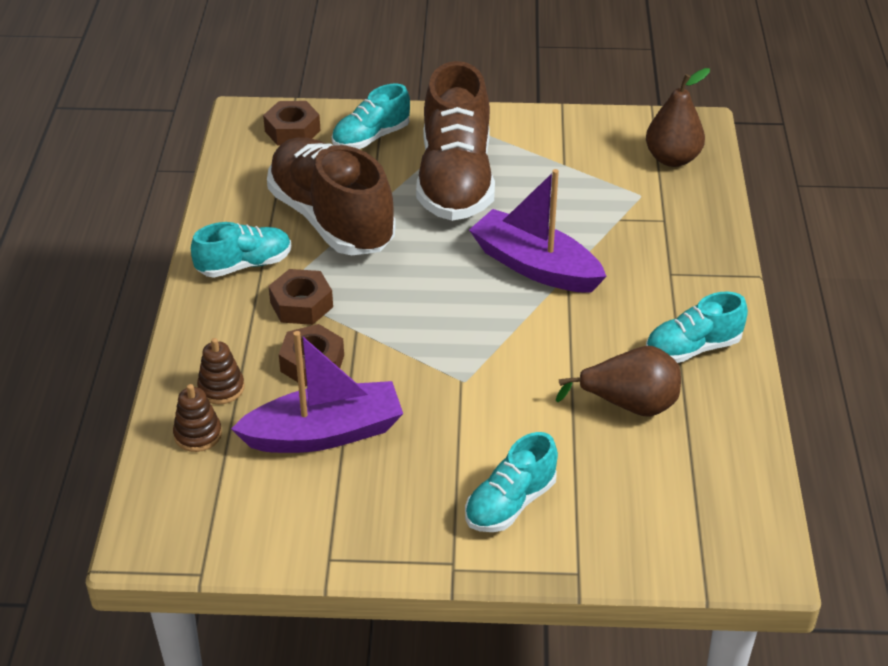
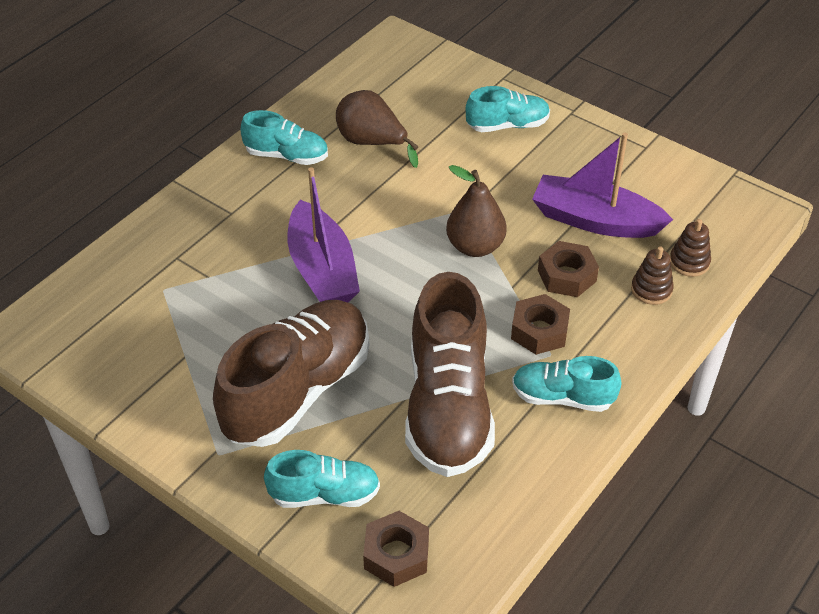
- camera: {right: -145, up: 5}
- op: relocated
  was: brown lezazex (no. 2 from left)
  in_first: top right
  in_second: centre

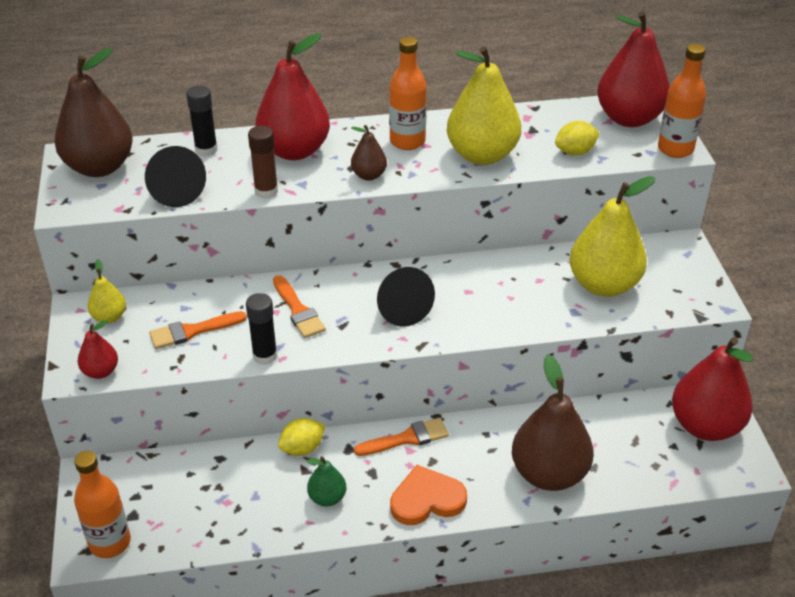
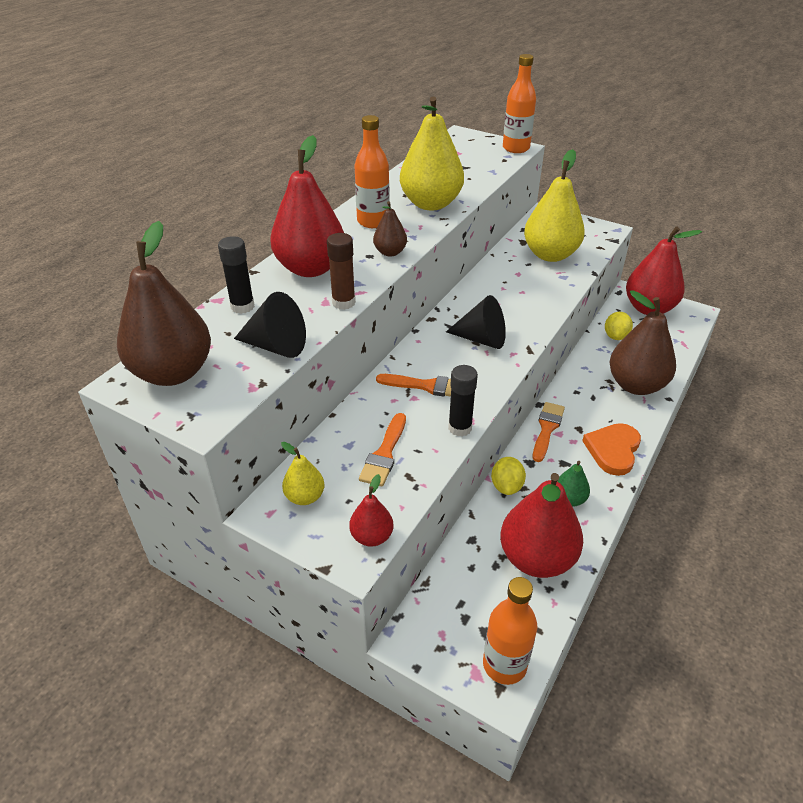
- camera: {right: -50, up: 0}
- op: relocated
  was: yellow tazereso (no. 2 from left)
  in_first: top right
  in_second: middle right
- op: relocated
  was: red lezazex (no. 3 from left)
  in_first: top right
  in_second: middle right

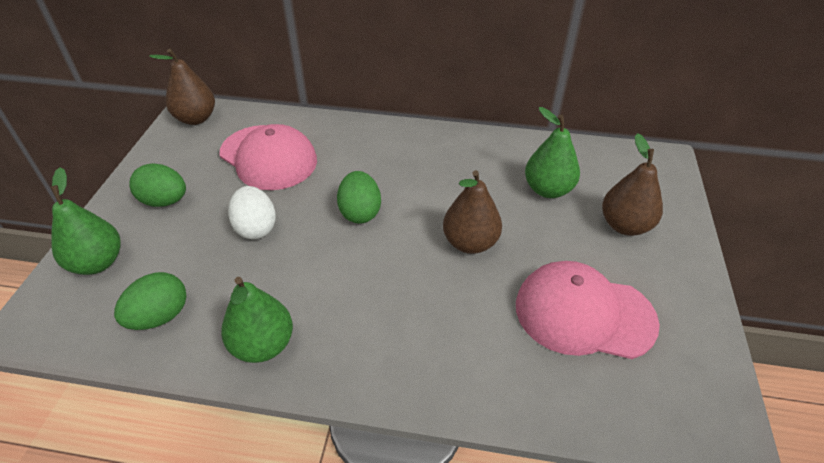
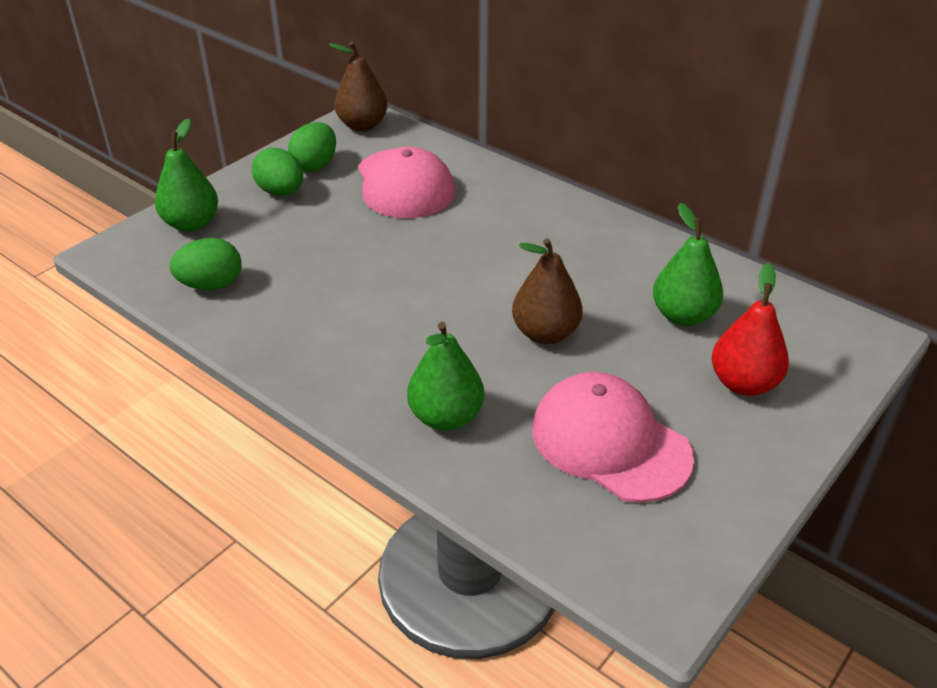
- camera: {right: 30, up: -5}
- op: relocated
  was: green lezazex (no. 2 from left)
  in_first: bottom left
  in_second: centre
- op: missing
  was: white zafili
  in_first: middle left
- op: relocated
  was: green zafili (no. 3 from left)
  in_first: centre
  in_second: top left
- op: colour
  was: brown lezazex (no. 3 from left)
  now: red lezazex
  in_first: middle right
  in_second: middle right

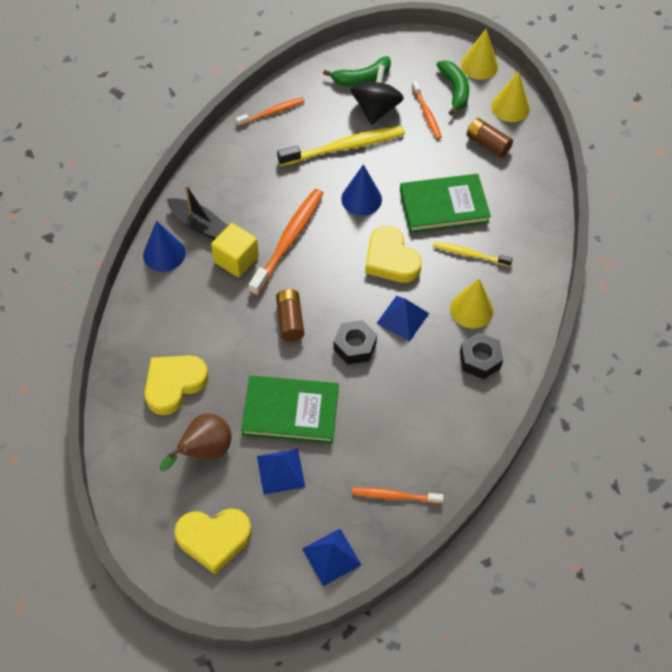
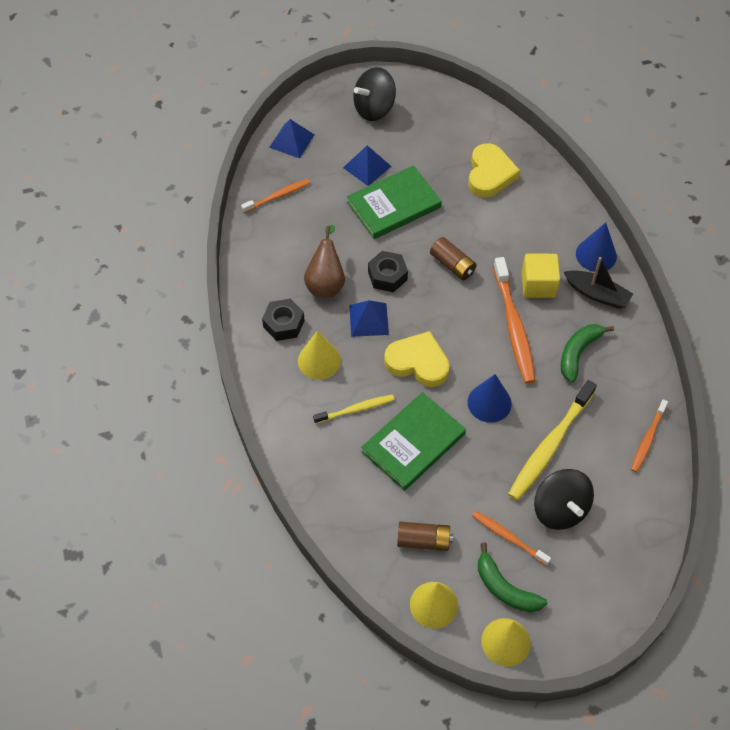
- camera: {right: 145, up: 0}
- op: relocated
  was: brown lezazex
  in_first: middle left
  in_second: centre
- op: spun
  was: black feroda
  in_first: top left
  in_second: middle right
  clockwise: -150
- op: exchanged
  was: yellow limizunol (no. 2 from left)
  now: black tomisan (no. 1 from left)
  in_first: bottom left
  in_second: top centre
- op: relocated
  was: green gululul (no. 1 from left in the first image)
  now: green gululul (no. 2 from left)
  in_first: top centre
  in_second: middle right

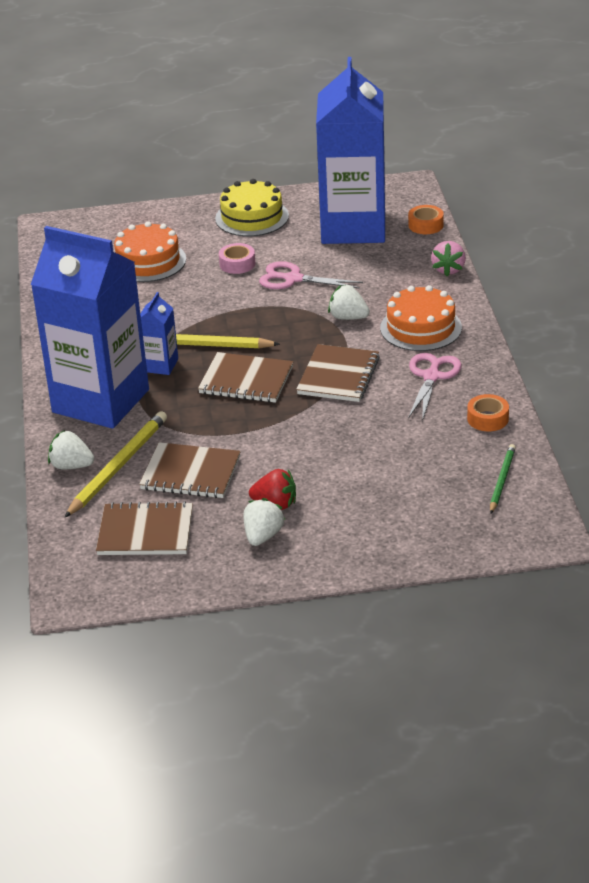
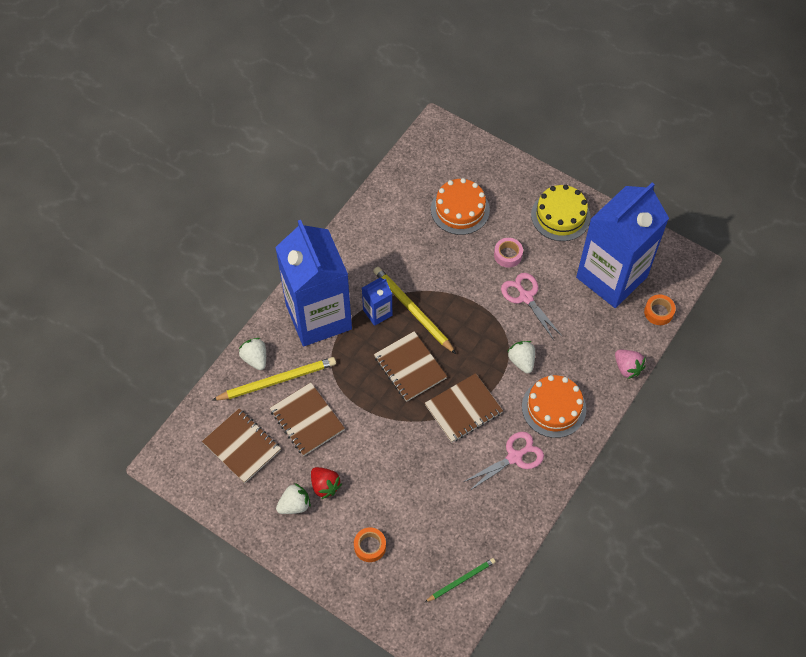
- camera: {right: 40, up: 25}
- op: spun
  was: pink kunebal
  in_first: top right
  in_second: middle right
  clockwise: -90
- op: relocated
  was: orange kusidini (no. 2 from left in the first image)
  now: orange kusidini (no. 1 from left)
  in_first: middle right
  in_second: bottom centre

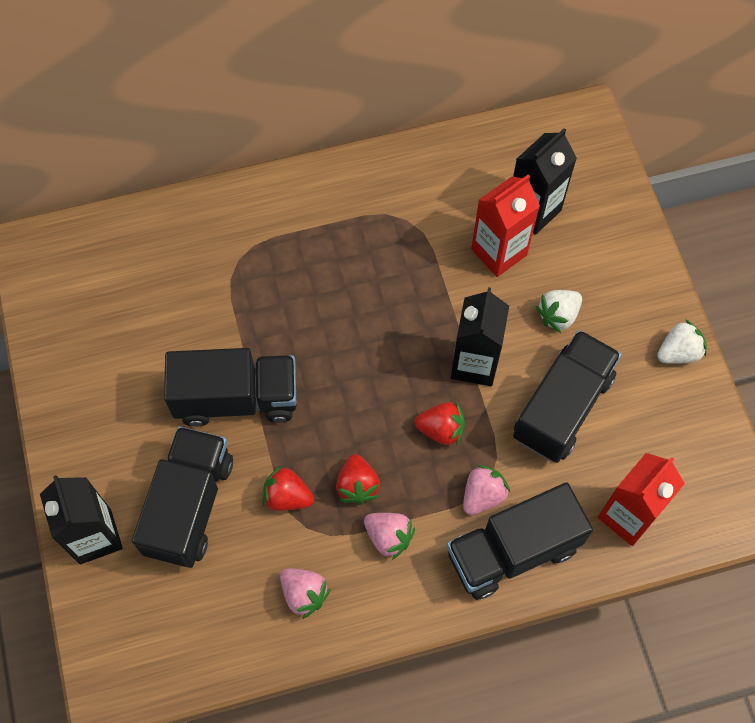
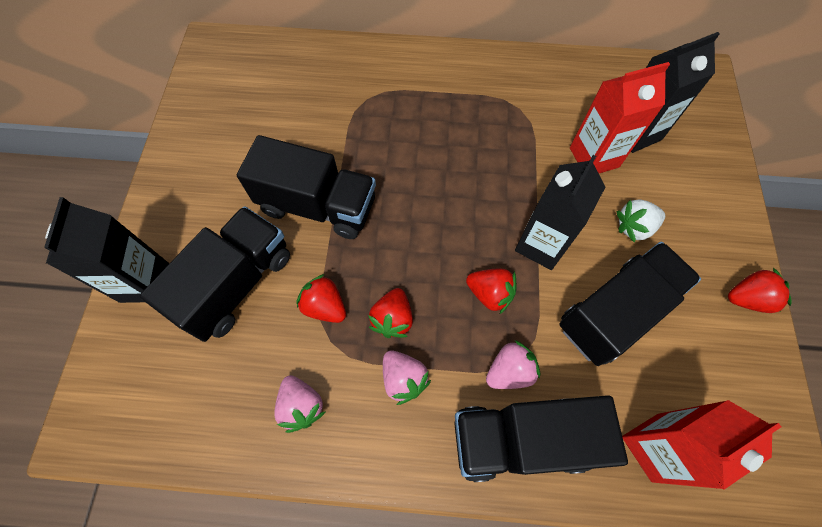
- camera: {right: 20, up: 0}
- op: colour
  was: white kunebal (no. 2 from left)
  now: red kunebal (no. 4 from left)
  in_first: middle right
  in_second: middle right

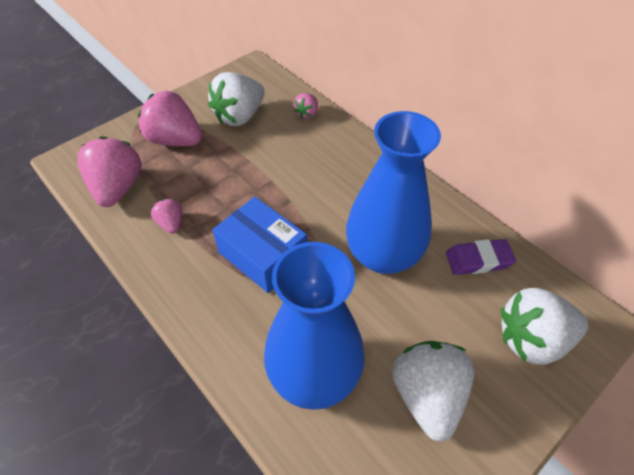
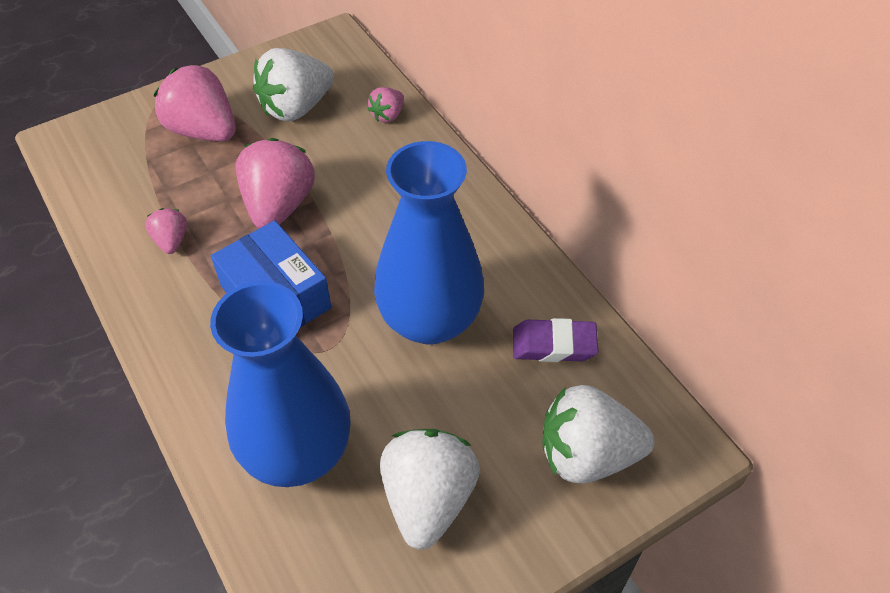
- camera: {right: 10, up: 0}
- op: relocated
  was: pink kunebal (no. 1 from left in the first image)
  now: pink kunebal (no. 3 from left)
  in_first: middle left
  in_second: top left

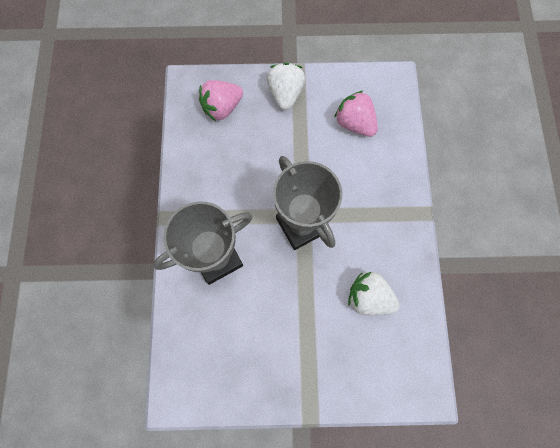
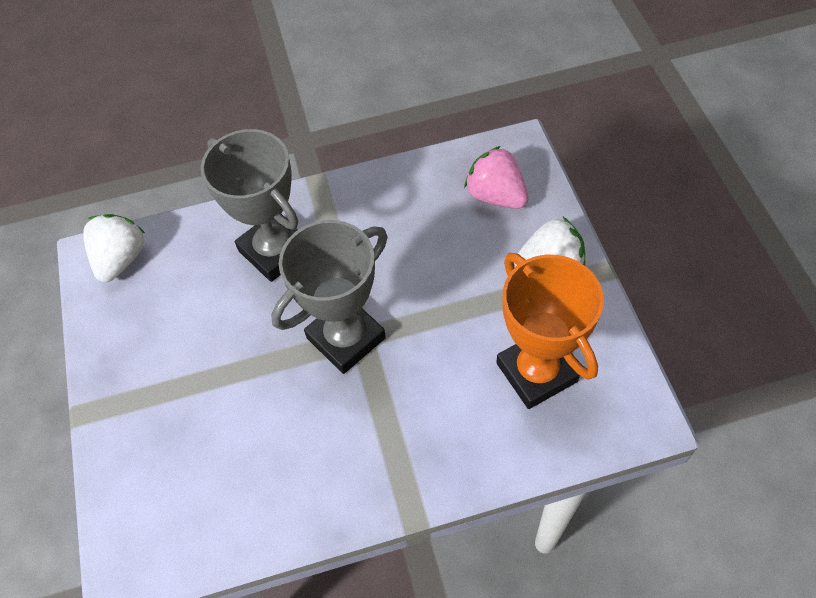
- camera: {right: 80, up: -15}
- op: exchanged
  was: pink kunebal (no. 2 from left)
  now: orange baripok
  in_first: top centre
  in_second: middle right
- op: relocated
  was: white kunebal (no. 2 from left in the first image)
  now: white kunebal (no. 1 from left)
  in_first: middle right
  in_second: middle left

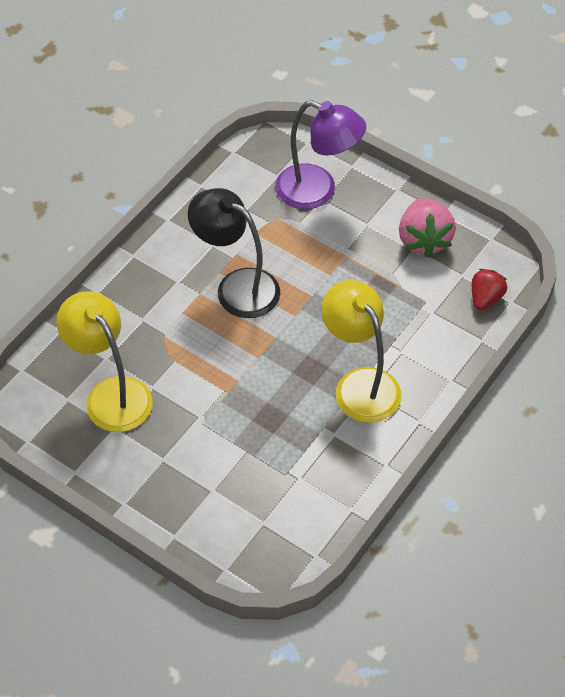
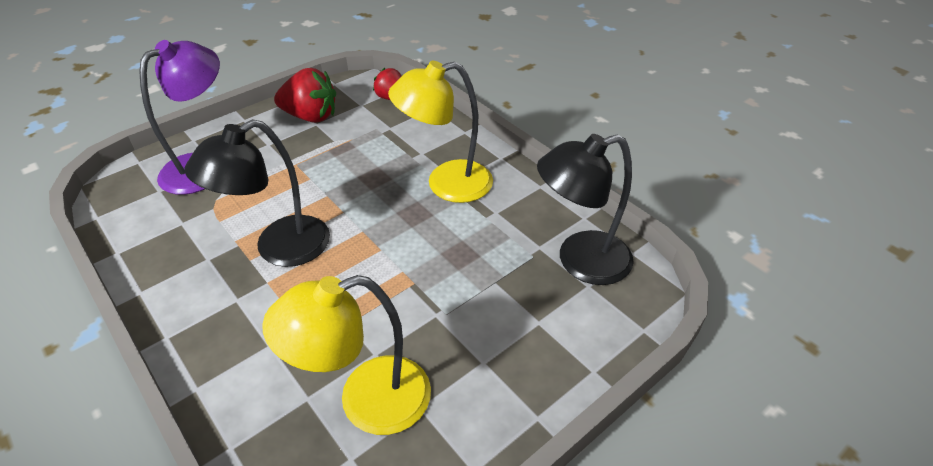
- camera: {right: -75, up: -10}
- op: colour
  was: pink kunebal
  now: red kunebal (no. 1 from left)
  in_first: top right
  in_second: top left
- op: appeared
  now: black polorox (no. 2 from left)
  in_second: centre

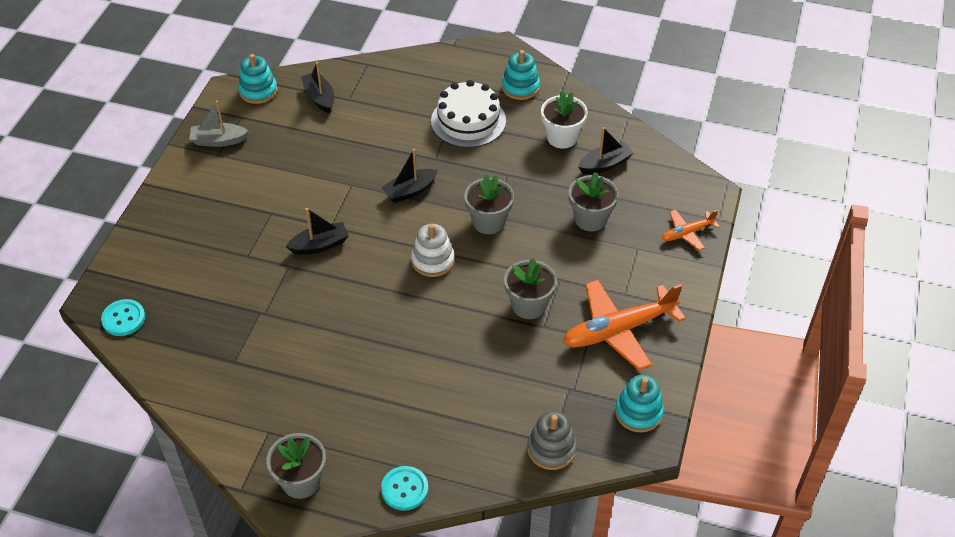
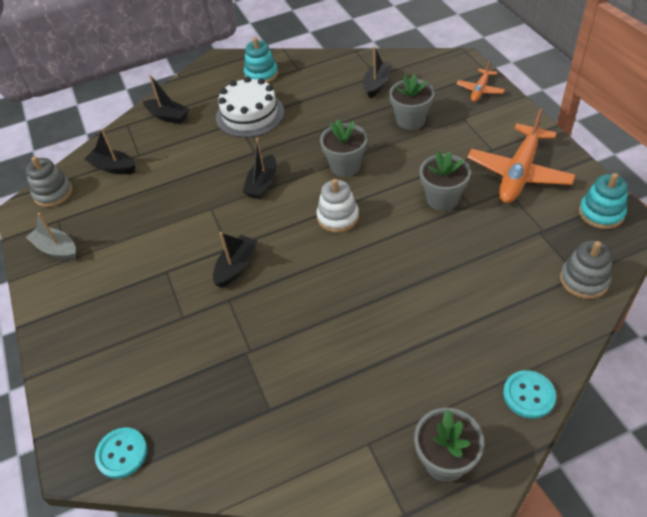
- camera: {right: -35, up: 0}
- op: spun
  was: grey feroda
  in_first: top left
  in_second: middle left
  clockwise: 75
- op: colour
  was: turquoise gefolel (no. 1 from left)
  now: grey gefolel (no. 1 from left)
  in_first: top left
  in_second: middle left
- op: missing
  was: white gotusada
  in_first: top centre
- op: appeared
  now: black feroda (no. 2 from left)
  in_second: top left

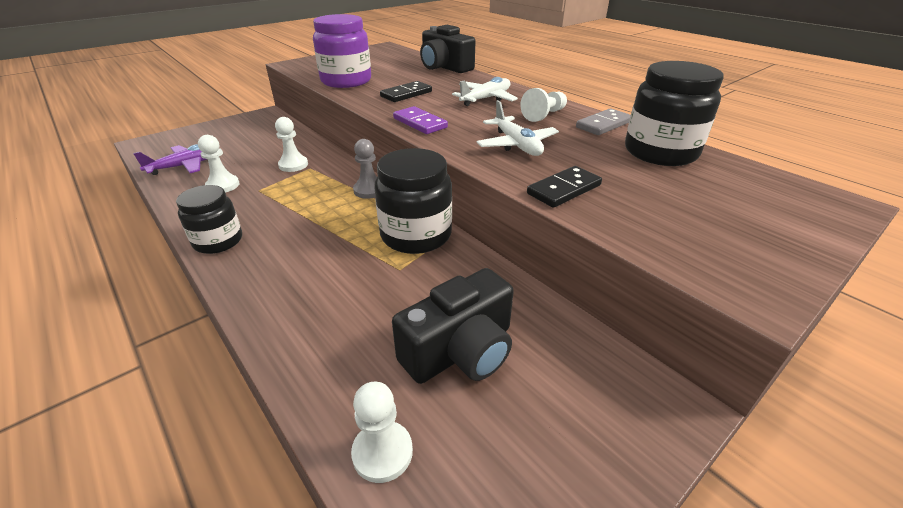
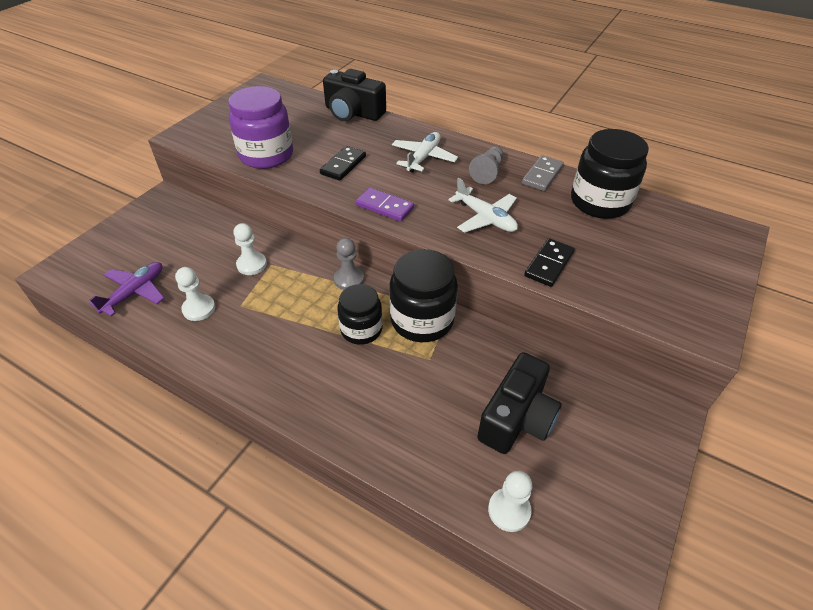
- camera: {right: -20, up: 10}
- op: relocated
  was: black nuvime (no. 1 from left)
  in_first: middle left
  in_second: centre
- op: colour
  was: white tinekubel (no. 4 from left)
  now: grey tinekubel (no. 2 from left)
  in_first: top centre
  in_second: top centre

